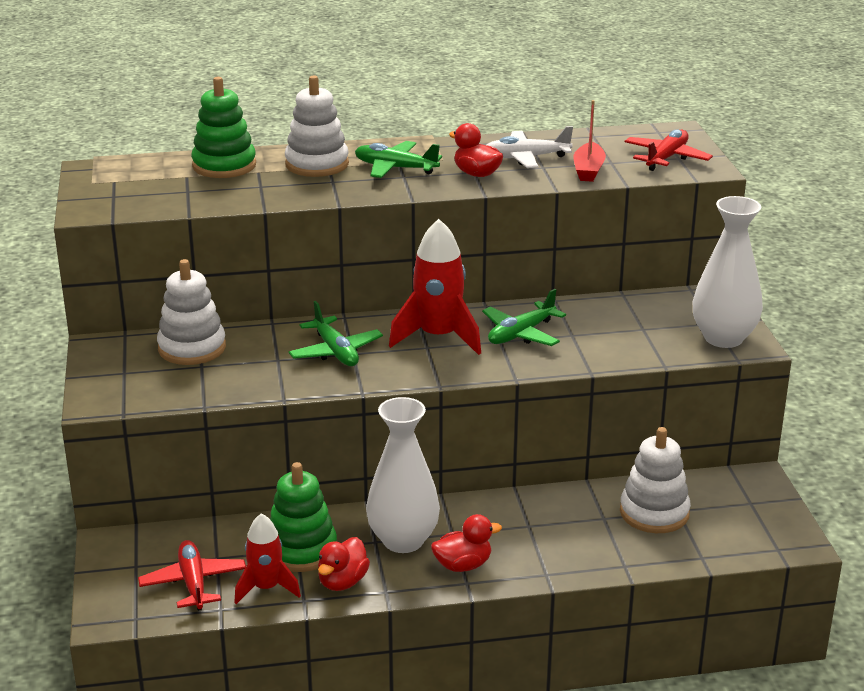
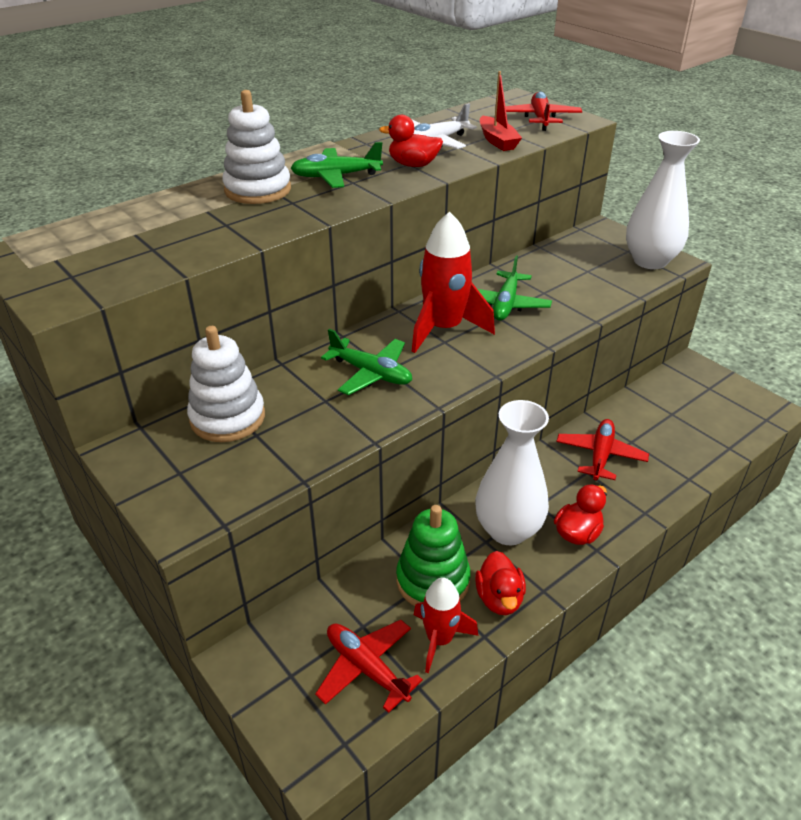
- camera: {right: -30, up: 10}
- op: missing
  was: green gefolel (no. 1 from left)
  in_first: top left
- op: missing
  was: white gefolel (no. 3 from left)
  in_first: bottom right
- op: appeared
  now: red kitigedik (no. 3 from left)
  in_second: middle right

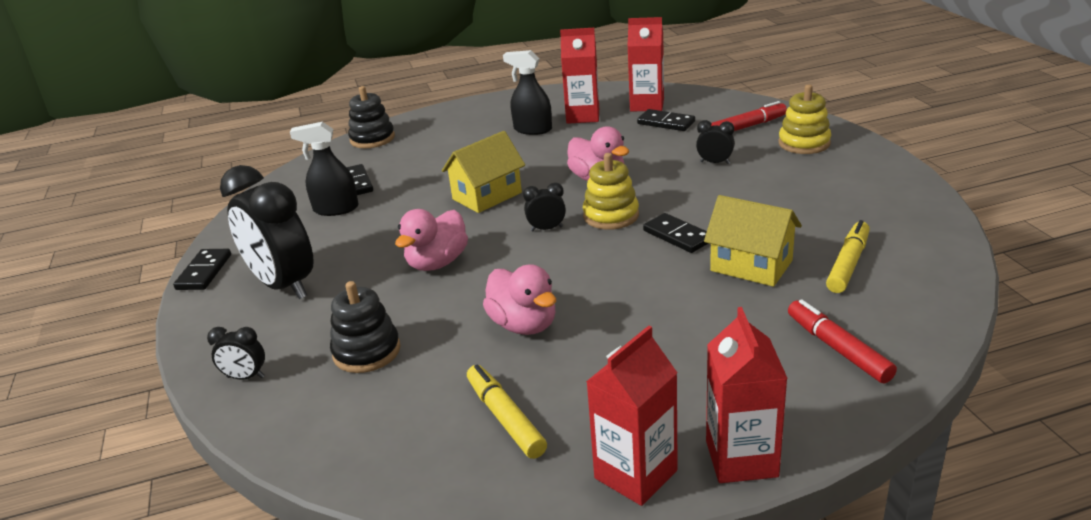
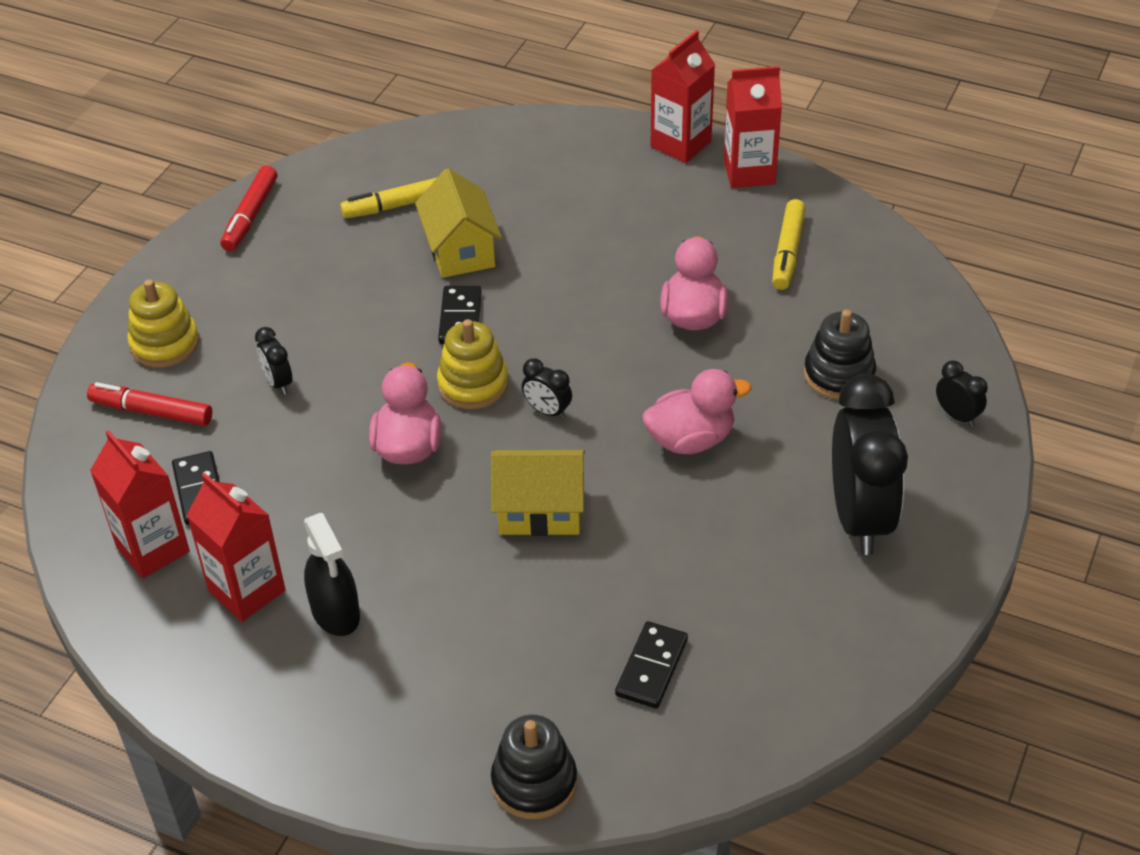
- camera: {right: -140, up: 15}
- op: missing
  was: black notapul (no. 1 from left)
  in_first: middle left
- op: missing
  was: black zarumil (no. 1 from left)
  in_first: top left
- op: relocated
  was: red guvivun (no. 2 from left)
  in_first: middle right
  in_second: top left

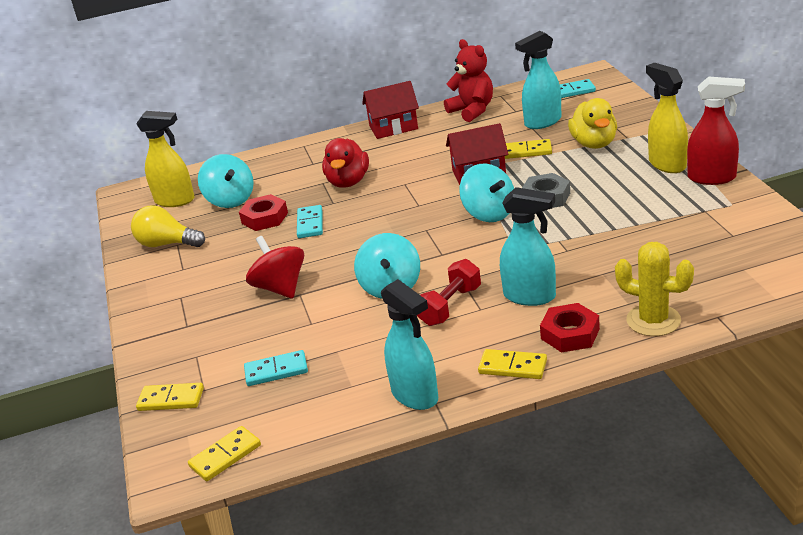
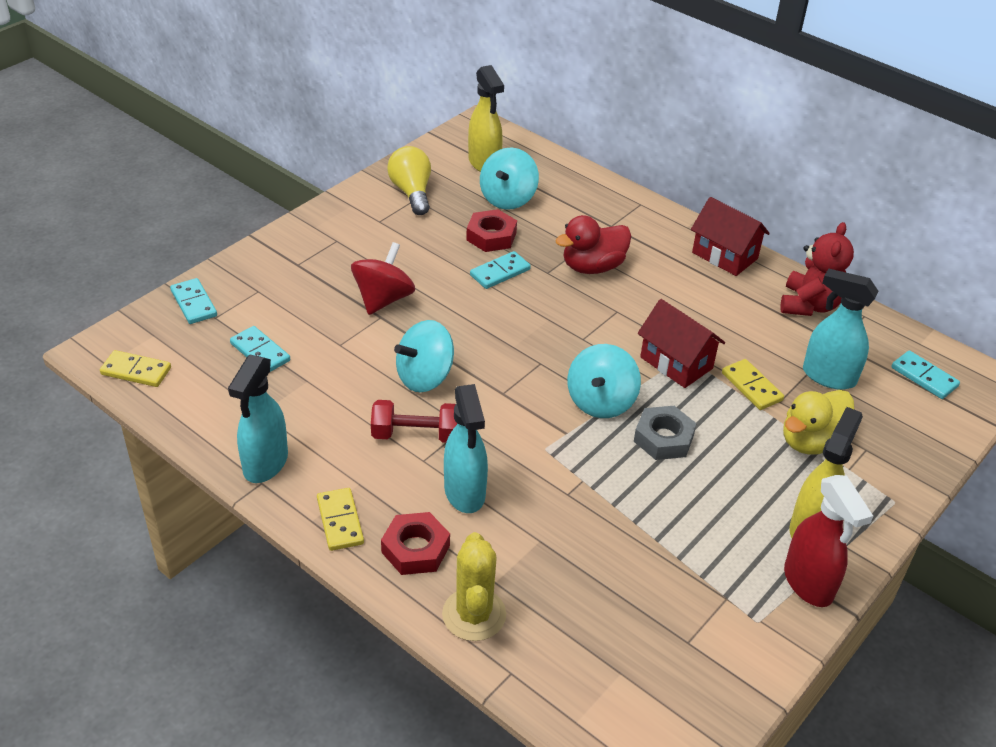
- camera: {right: 50, up: 10}
- op: colour
  was: yellow notapul (no. 1 from left)
  now: turquoise notapul (no. 1 from left)
  in_first: bottom left
  in_second: middle left

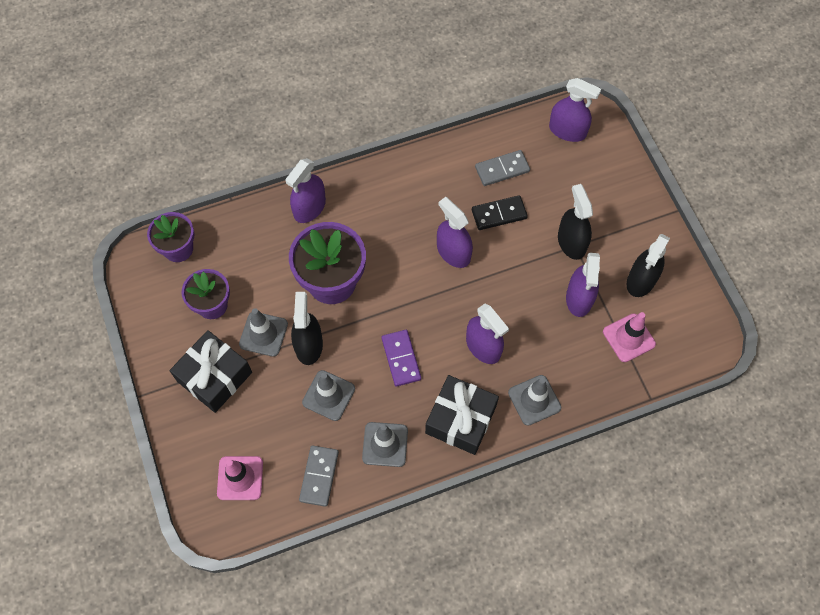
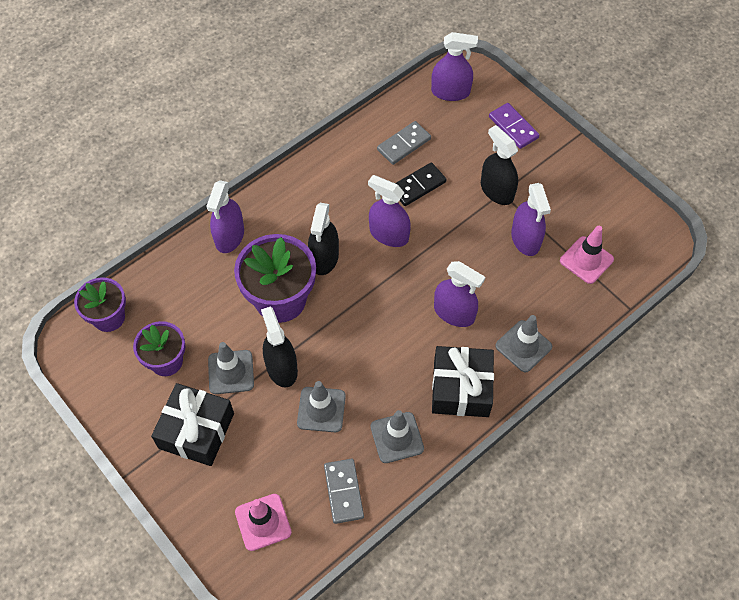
- camera: {right: -20, up: -5}
- op: relocated
  was: purple notapul
  in_first: centre
  in_second: top right
- op: relocated
  was: black zarumil (no. 3 from left in the first image)
  now: black zarumil (no. 2 from left)
  in_first: middle right
  in_second: centre

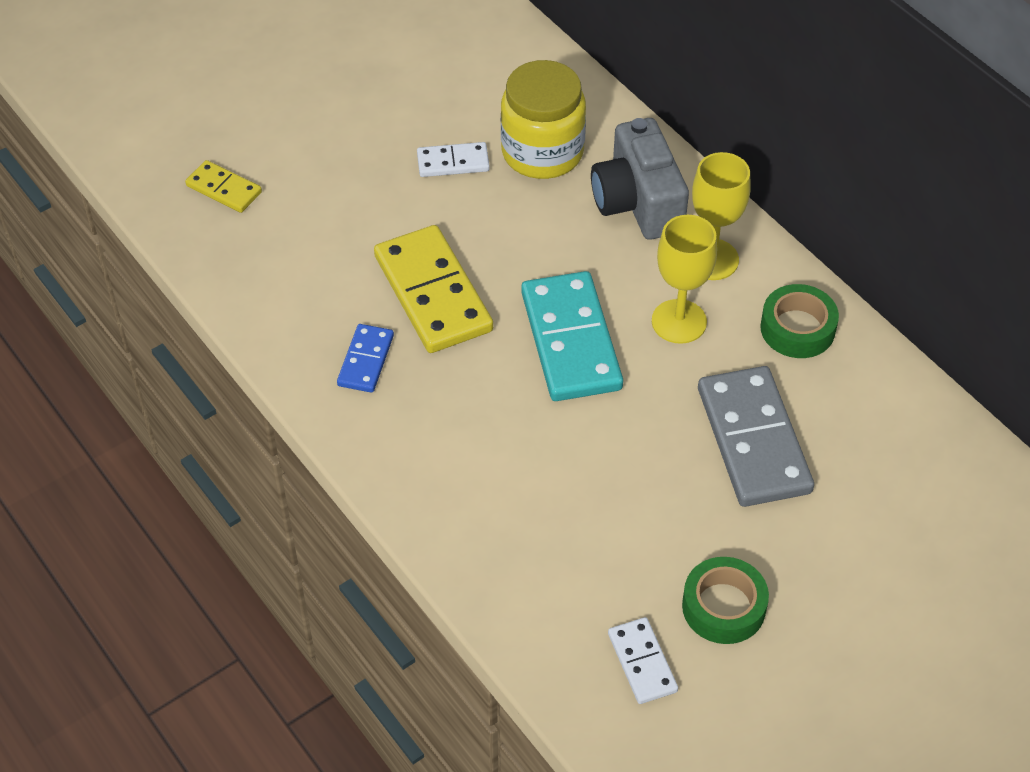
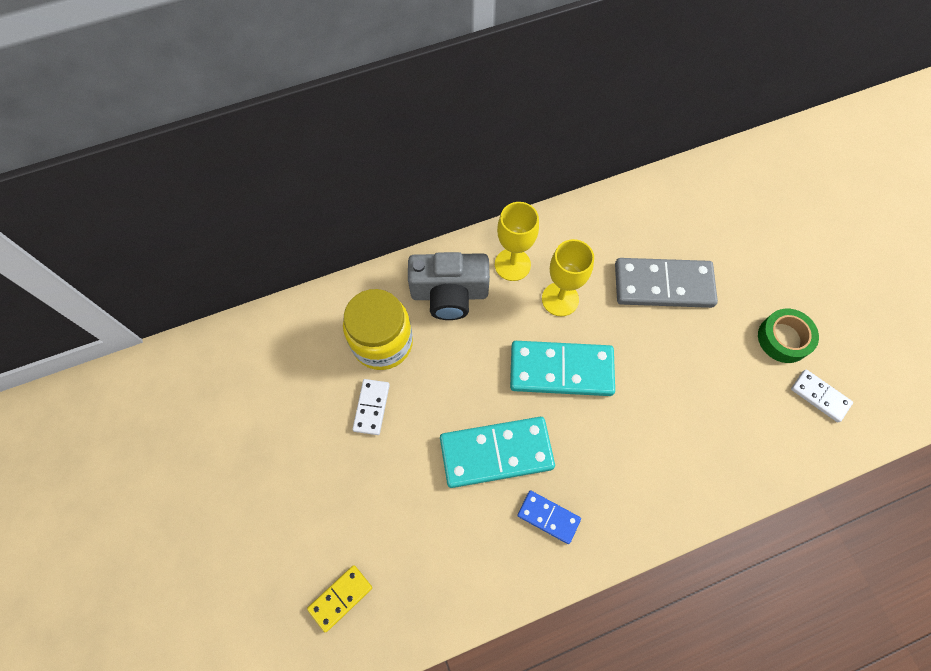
- camera: {right: -75, up: 15}
- op: colour
  was: yellow notapul (no. 2 from left)
  now: turquoise notapul (no. 1 from left)
  in_first: centre
  in_second: bottom centre
- op: spun
  was: white notapul (no. 2 from left)
  in_first: bottom centre
  in_second: middle right
  clockwise: 45
- op: missing
  was: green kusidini (no. 2 from left)
  in_first: middle right

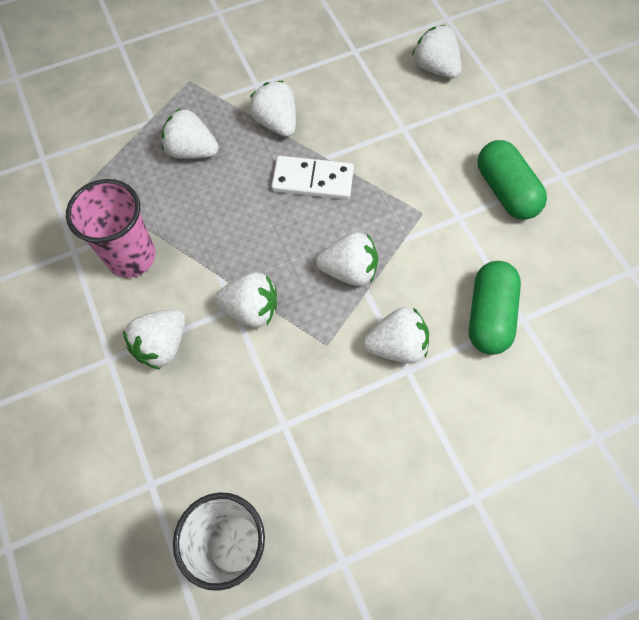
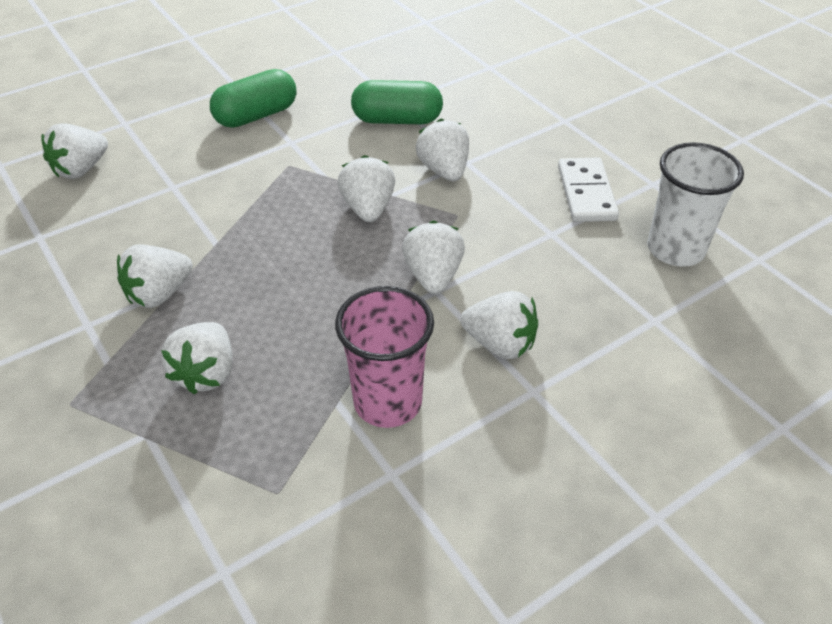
- camera: {right: -100, up: -20}
- op: relocated
  was: white notapul
  in_first: top centre
  in_second: top right

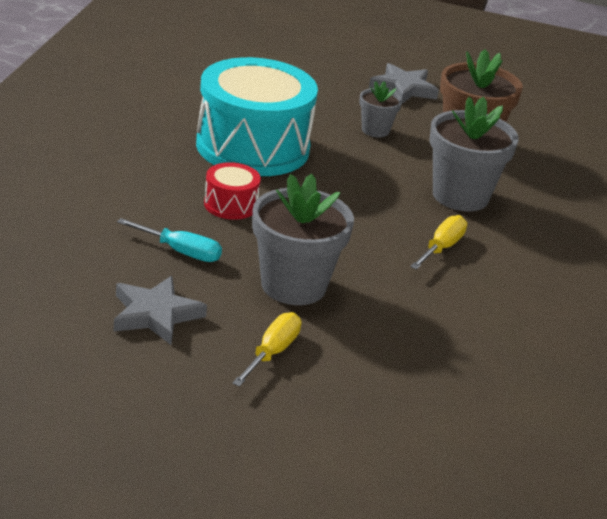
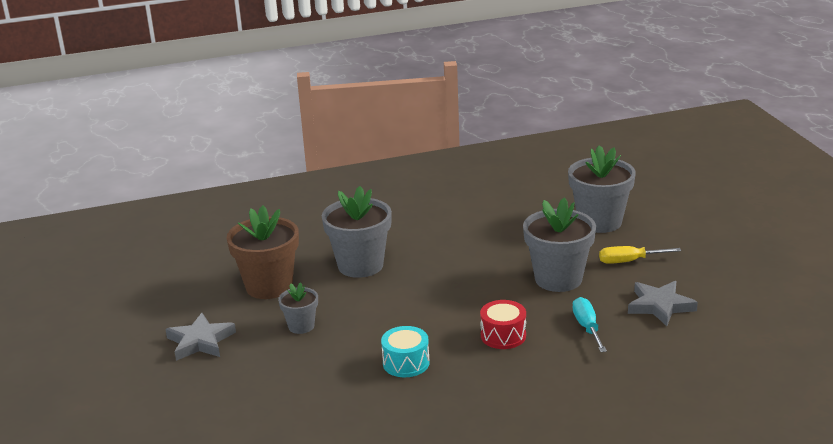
- camera: {right: -115, up: -5}
- op: size
  was: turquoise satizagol
  in_first: top centre
  in_second: bottom centre
  ratio: 0.44
- op: missing
  was: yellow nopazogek (no. 2 from left)
  in_first: middle right
- op: appeared
  now: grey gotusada (no. 4 from left)
  in_second: middle right

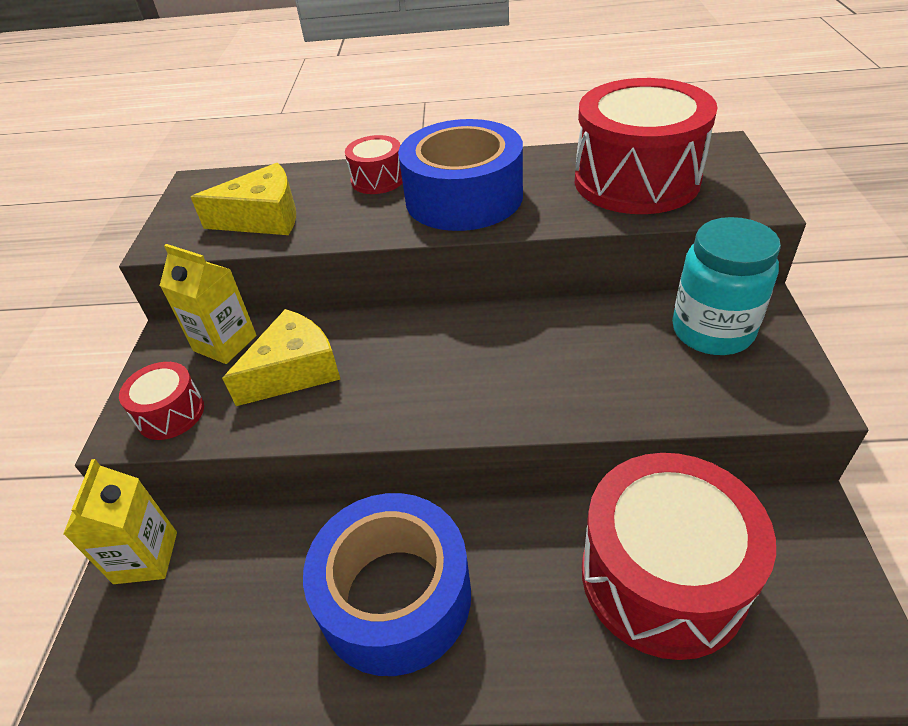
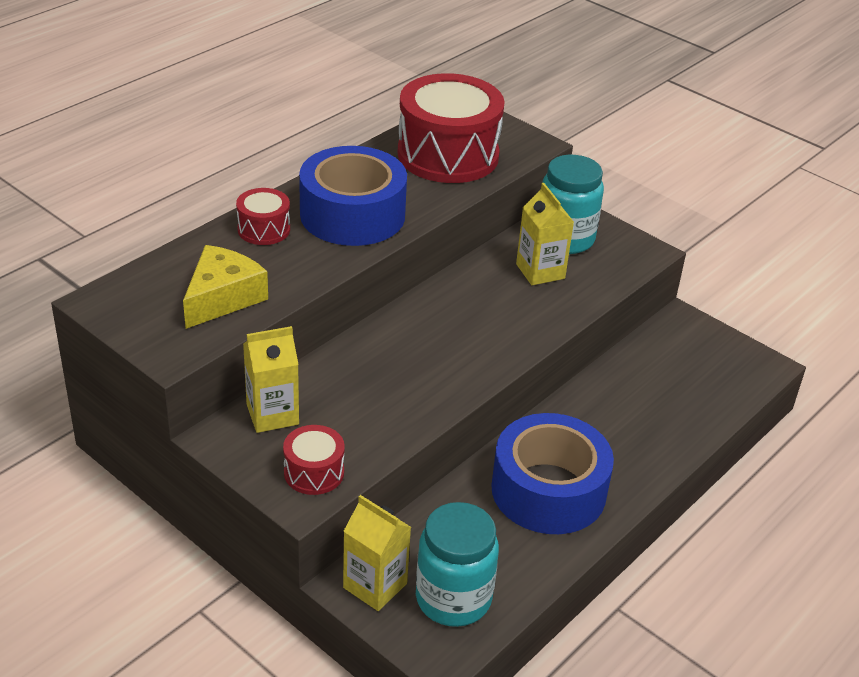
- camera: {right: -55, up: -5}
- op: missing
  was: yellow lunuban (no. 2 from left)
  in_first: middle left
- op: missing
  was: red satizagol (no. 4 from left)
  in_first: bottom right
- op: appeared
  now: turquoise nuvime (no. 1 from left)
  in_second: bottom centre
- op: appeared
  now: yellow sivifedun (no. 3 from left)
  in_second: centre

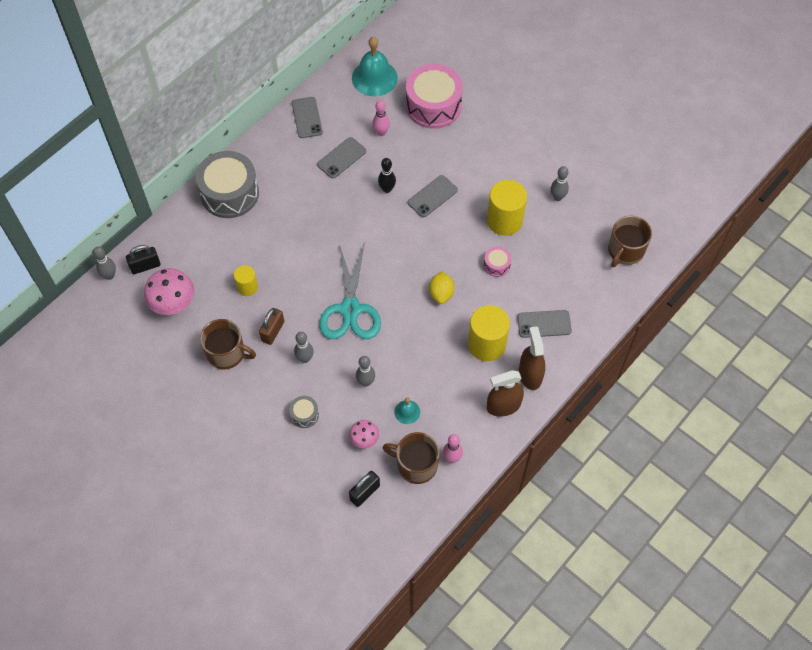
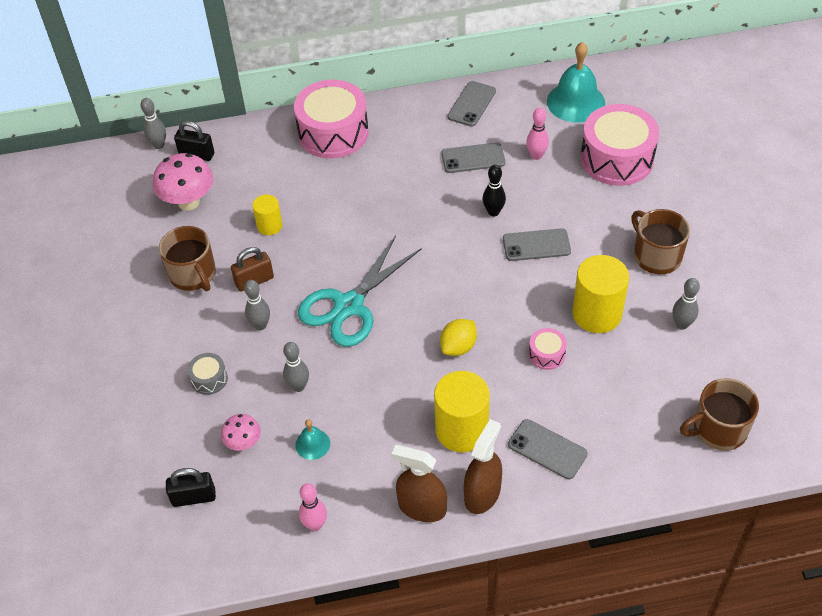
- camera: {right: 40, up: -10}
- op: colour
  was: grey satizagol (no. 1 from left)
  now: pink satizagol (no. 1 from left)
  in_first: top left
  in_second: top centre
- op: relocated
  was: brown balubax (no. 2 from left)
  in_first: bottom centre
  in_second: middle right

